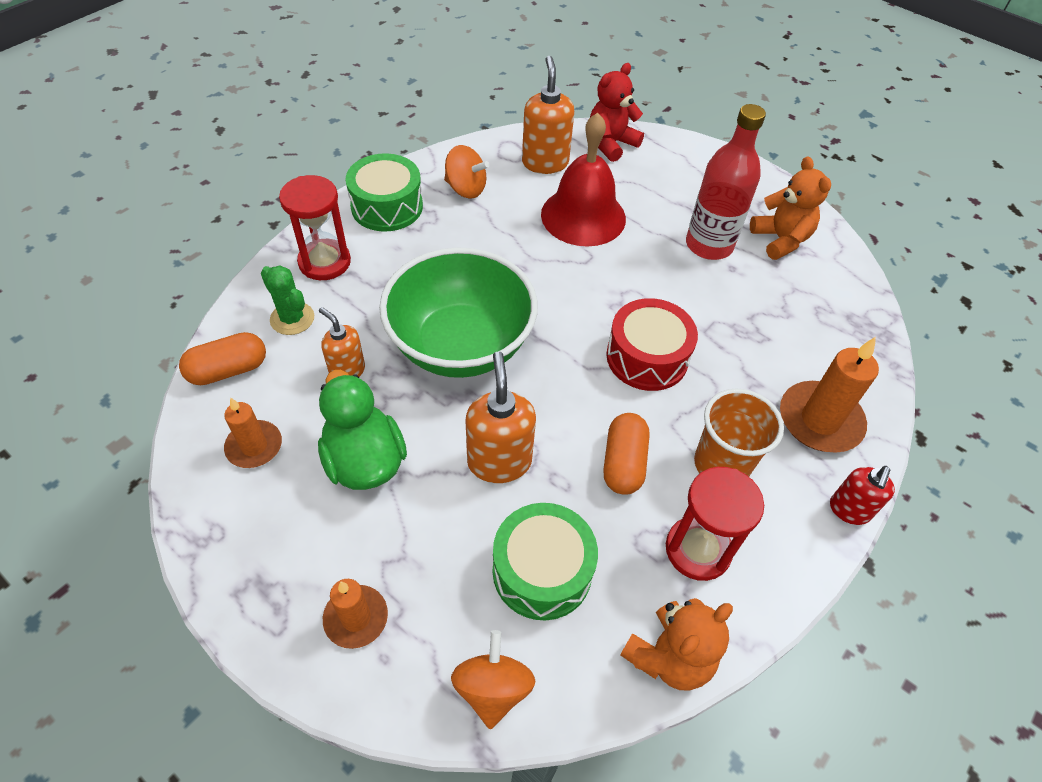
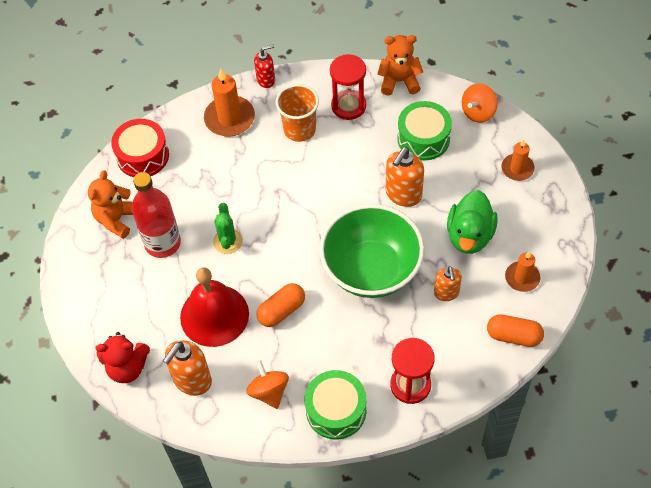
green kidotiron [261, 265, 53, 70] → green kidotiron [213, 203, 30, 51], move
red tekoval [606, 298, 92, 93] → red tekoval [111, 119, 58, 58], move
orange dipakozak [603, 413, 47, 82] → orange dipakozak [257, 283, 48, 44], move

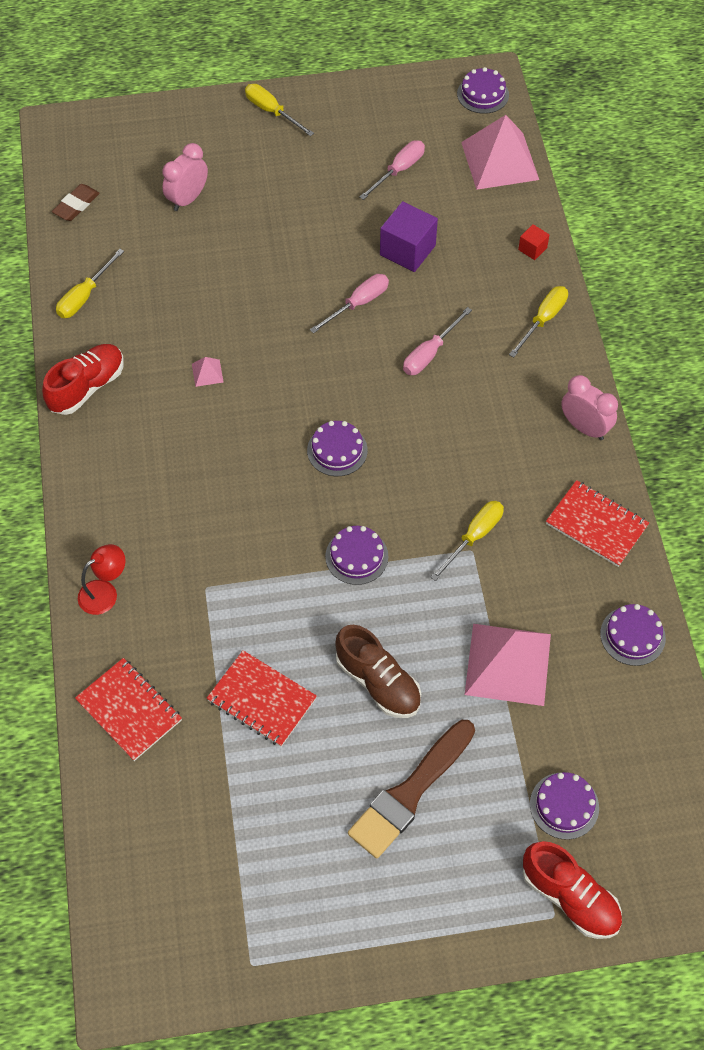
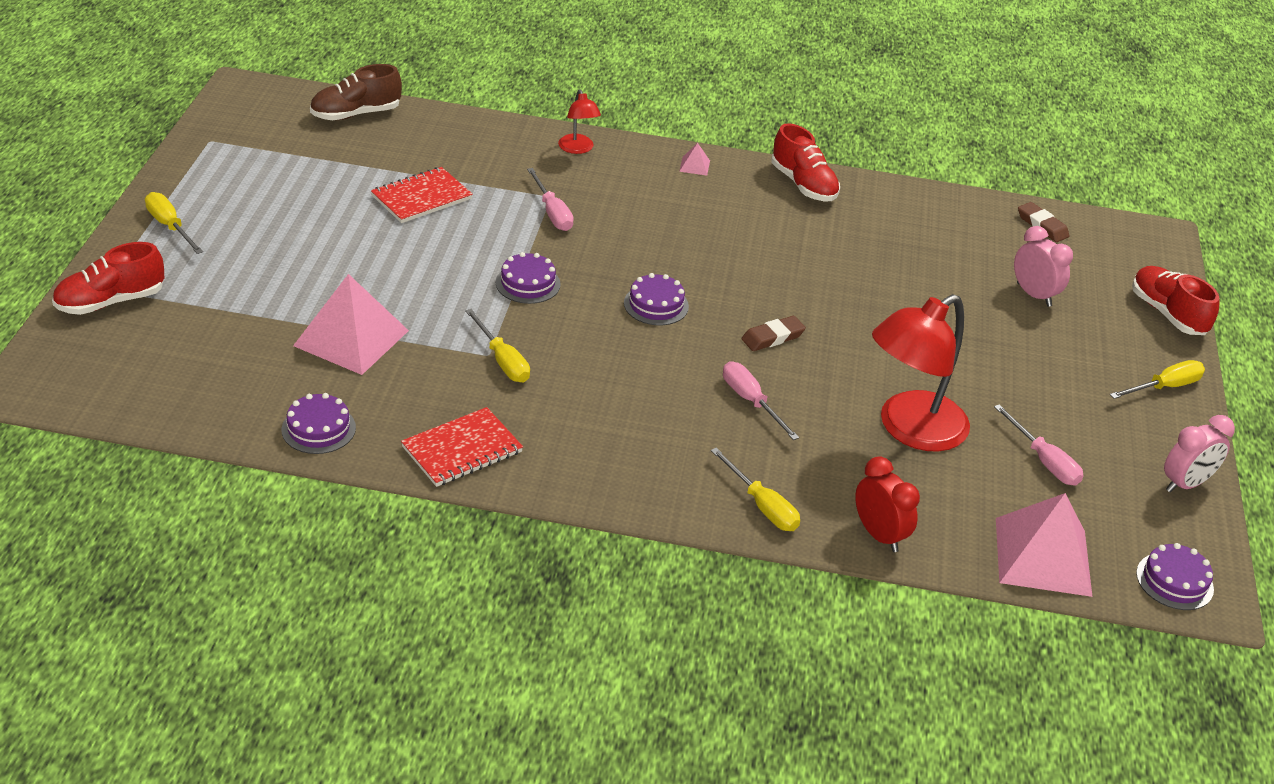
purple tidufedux [380, 201, 58, 71] → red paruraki [872, 294, 98, 158]
red tidufedux [518, 224, 31, 36] → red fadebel [855, 456, 65, 96]
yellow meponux [56, 249, 68, 69] → yellow meponux [145, 192, 58, 62], move
pink meponux [310, 274, 79, 60] → pink meponux [527, 168, 47, 63], move
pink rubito [192, 357, 31, 30] → pink rubito [679, 143, 31, 33], move
pink fadebel [561, 375, 57, 65] → pink fadebel [1164, 415, 71, 77], move
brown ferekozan [335, 625, 86, 93] → brown ferekozan [310, 64, 92, 56], move
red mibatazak [75, 658, 107, 103] → -
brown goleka [348, 720, 127, 138] → -
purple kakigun [530, 772, 69, 68] → -
- → red ferekozan [1132, 266, 88, 69]
- → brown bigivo [741, 316, 65, 35]

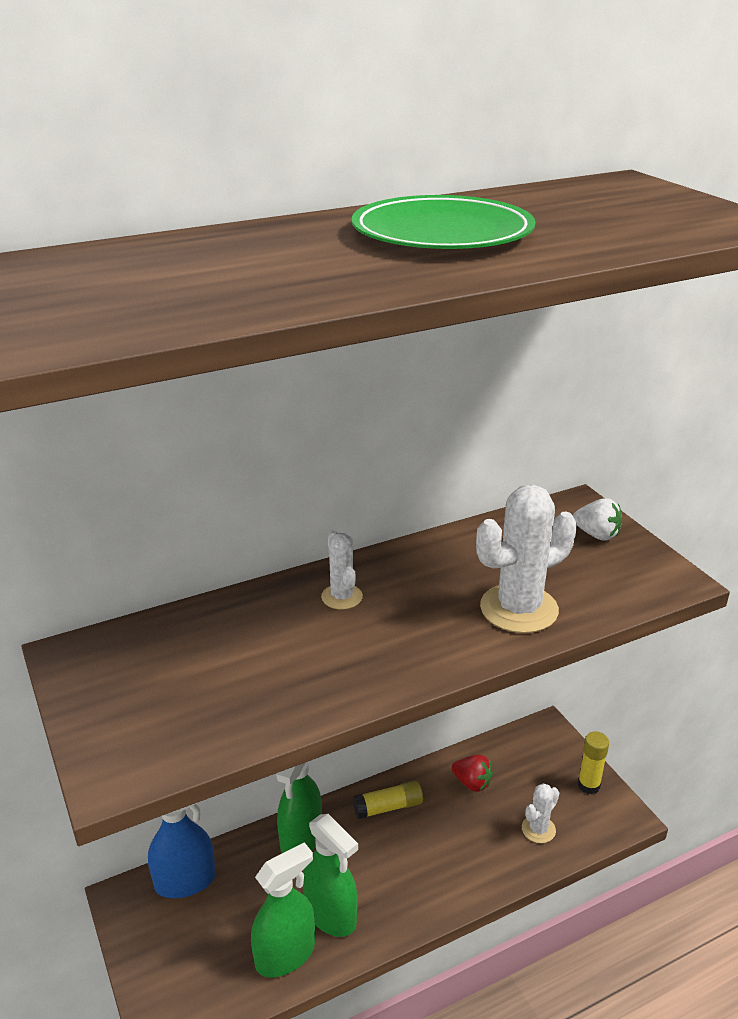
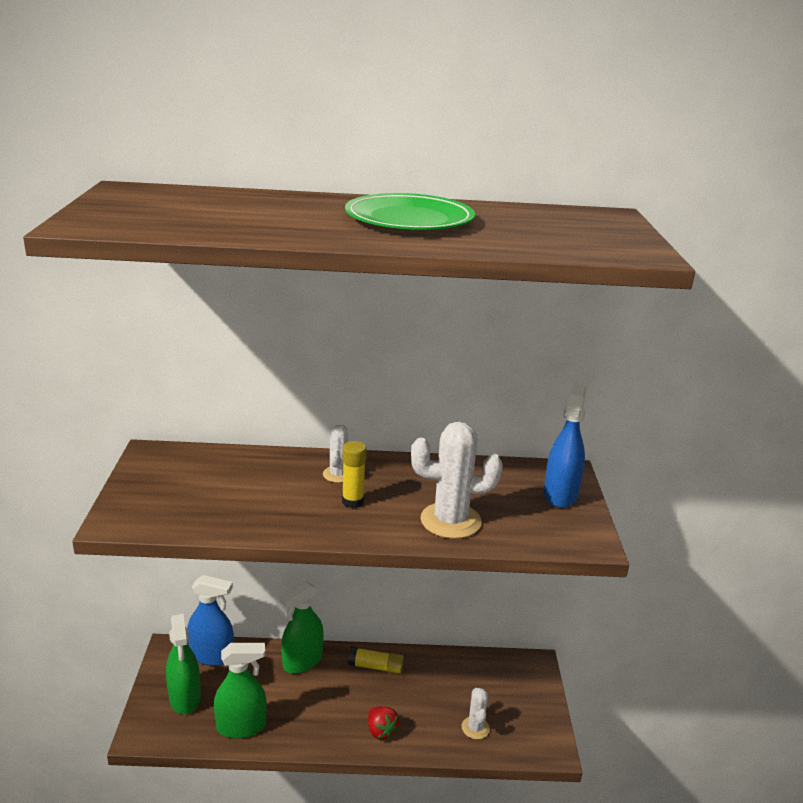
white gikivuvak [573, 498, 49, 43] → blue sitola [544, 383, 43, 125]
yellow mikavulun [578, 731, 31, 63] → yellow mikavulun [342, 441, 24, 67], move
red gikivuvak [452, 755, 41, 37] → red gikivuvak [368, 706, 31, 34], move
white kidotiron [522, 783, 37, 60] → white kidotiron [462, 688, 28, 51], 75 degrees counterclockwise
green sitola [303, 814, 55, 123] → green sitola [166, 614, 35, 100], move

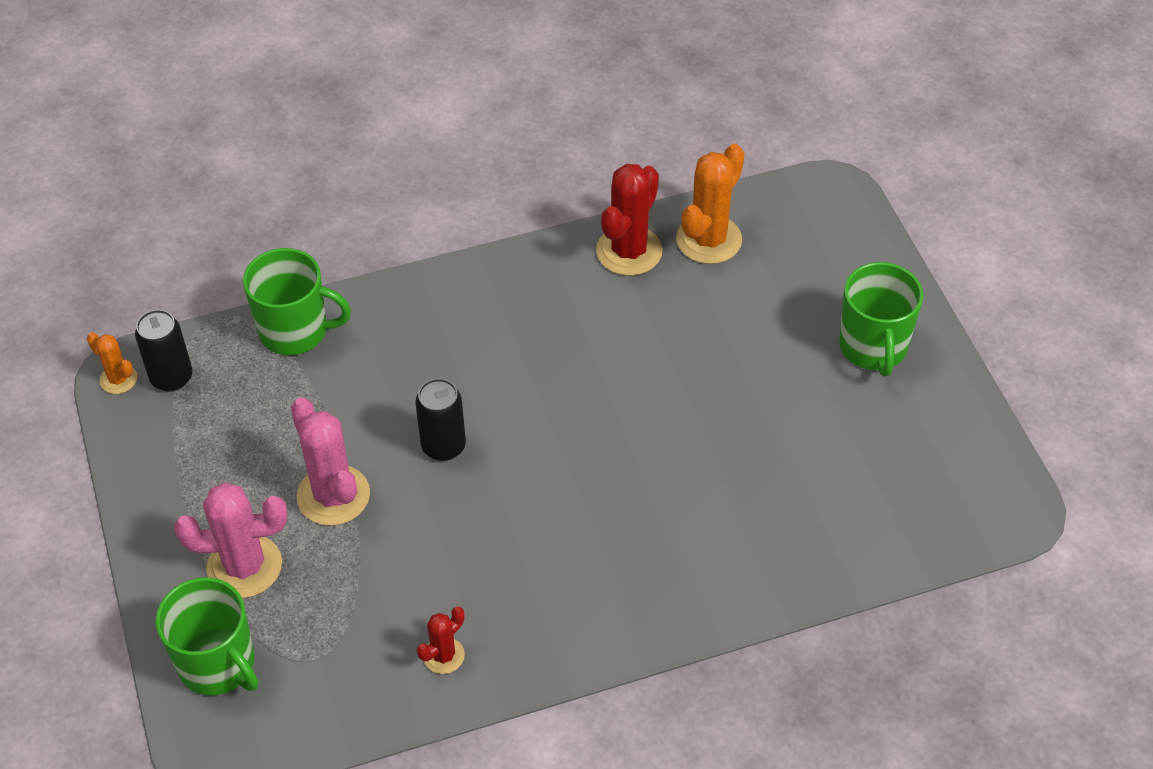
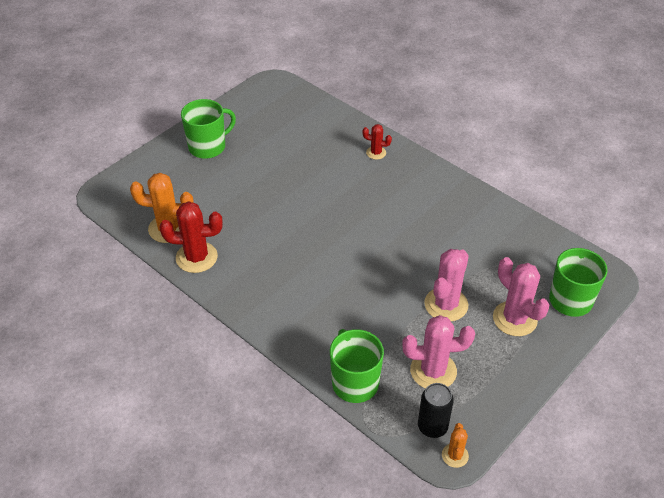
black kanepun [415, 378, 51, 83] → -
red kidotiron [417, 607, 48, 67] → red kidotiron [363, 124, 29, 36], move
- → pink kidotiron [402, 315, 73, 74]

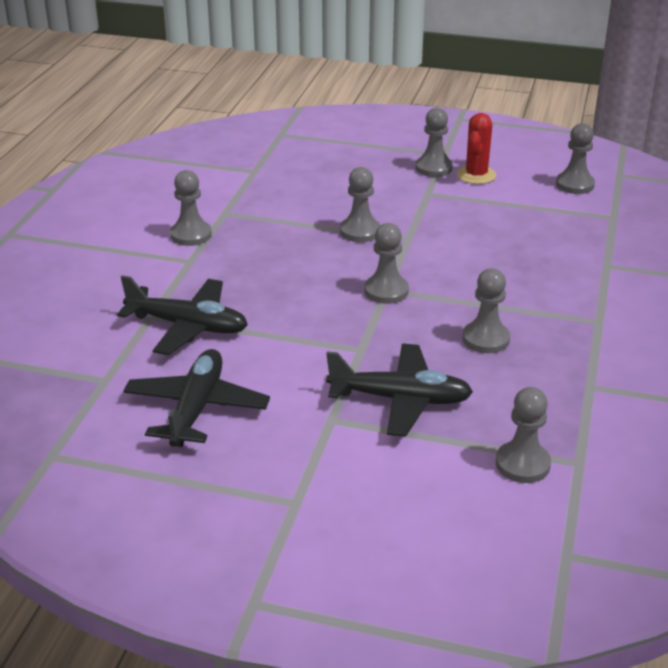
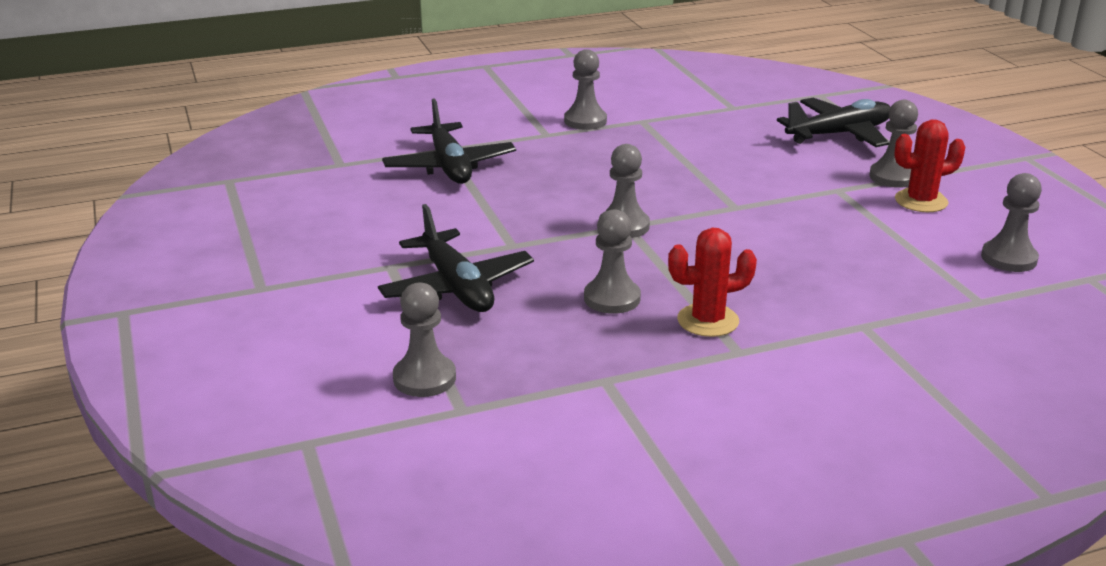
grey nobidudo [340, 167, 40, 75] → -
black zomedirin [123, 349, 147, 98] → black zomedirin [777, 98, 114, 49], move
- → red kidotiron [668, 228, 89, 109]

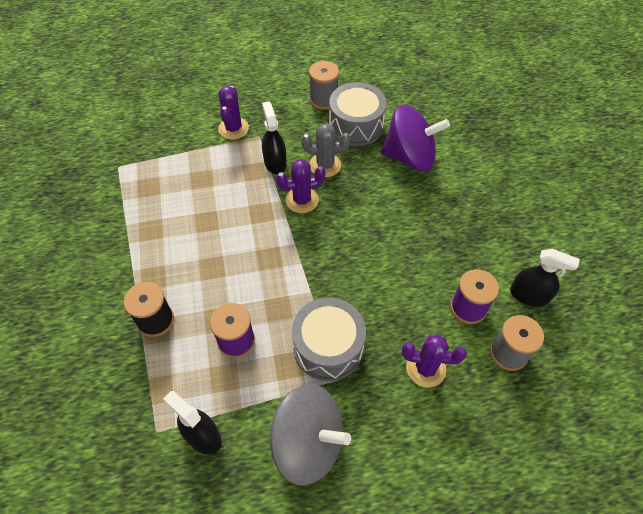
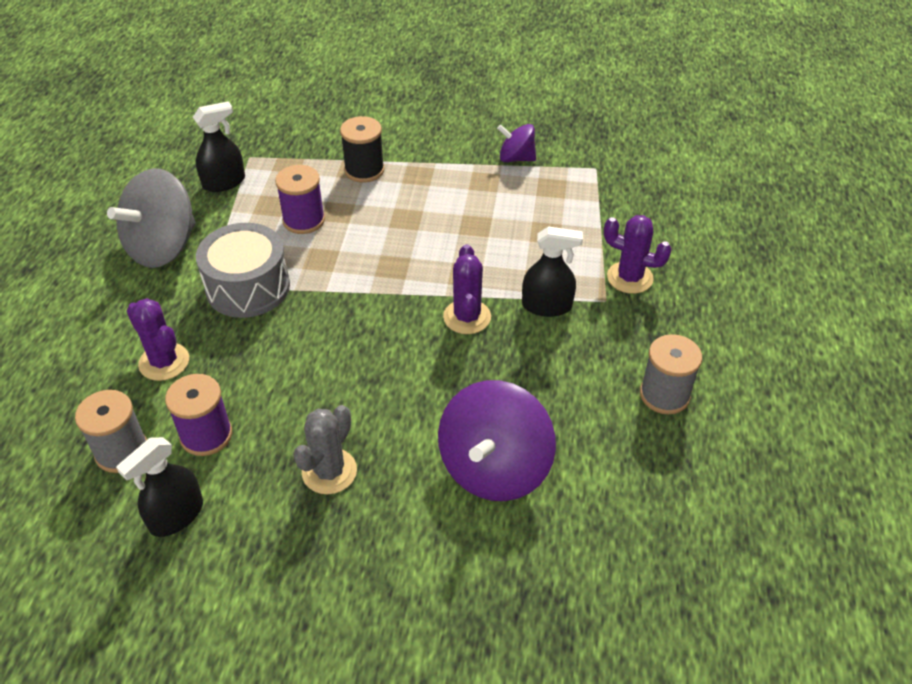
grey tekoval [329, 82, 58, 64] → -
grey kidotiron [301, 123, 49, 54] → grey kidotiron [293, 405, 64, 89], move
purple kidotiron [402, 334, 65, 54] → purple kidotiron [127, 298, 62, 83], 75 degrees counterclockwise
- → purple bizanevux [497, 124, 39, 38]

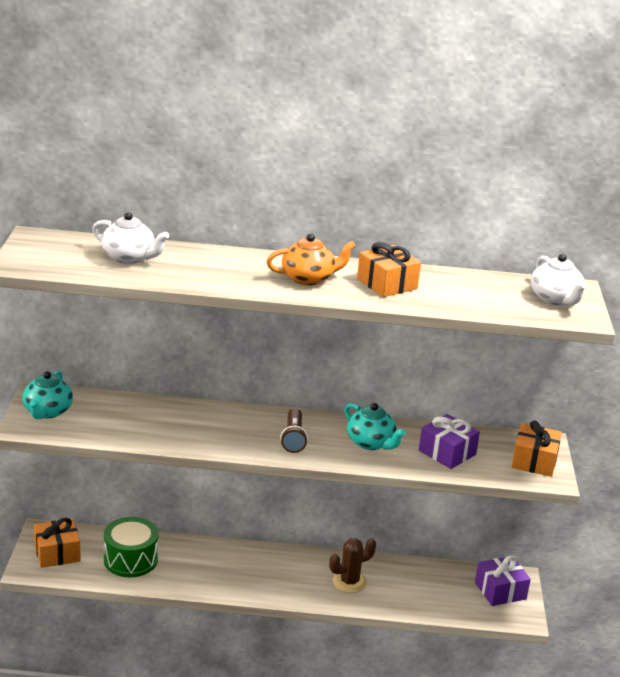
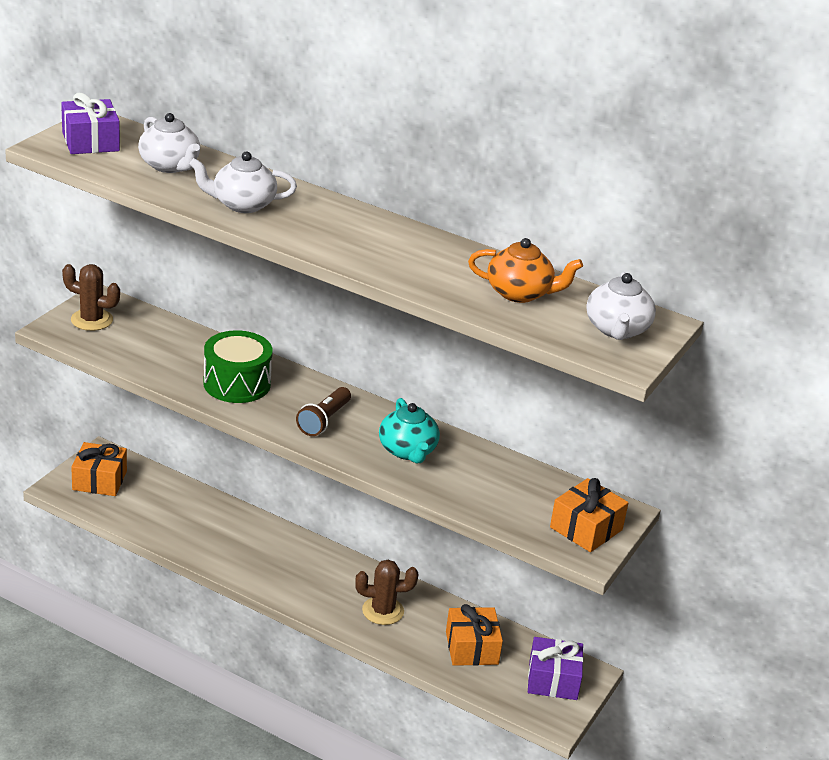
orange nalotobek [266, 233, 90, 53] → orange nalotobek [468, 238, 115, 65], move
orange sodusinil [357, 242, 64, 55] → orange sodusinil [446, 604, 57, 62], move
turquoise nalotobek [22, 370, 51, 49] → brown kidotiron [62, 264, 58, 67]
purple sodusinil [419, 414, 61, 55] → purple sodusinil [61, 93, 59, 61], move
green tekoval [104, 517, 54, 60] → green tekoval [203, 330, 70, 73], move
- → white nalotobek [189, 152, 108, 61]

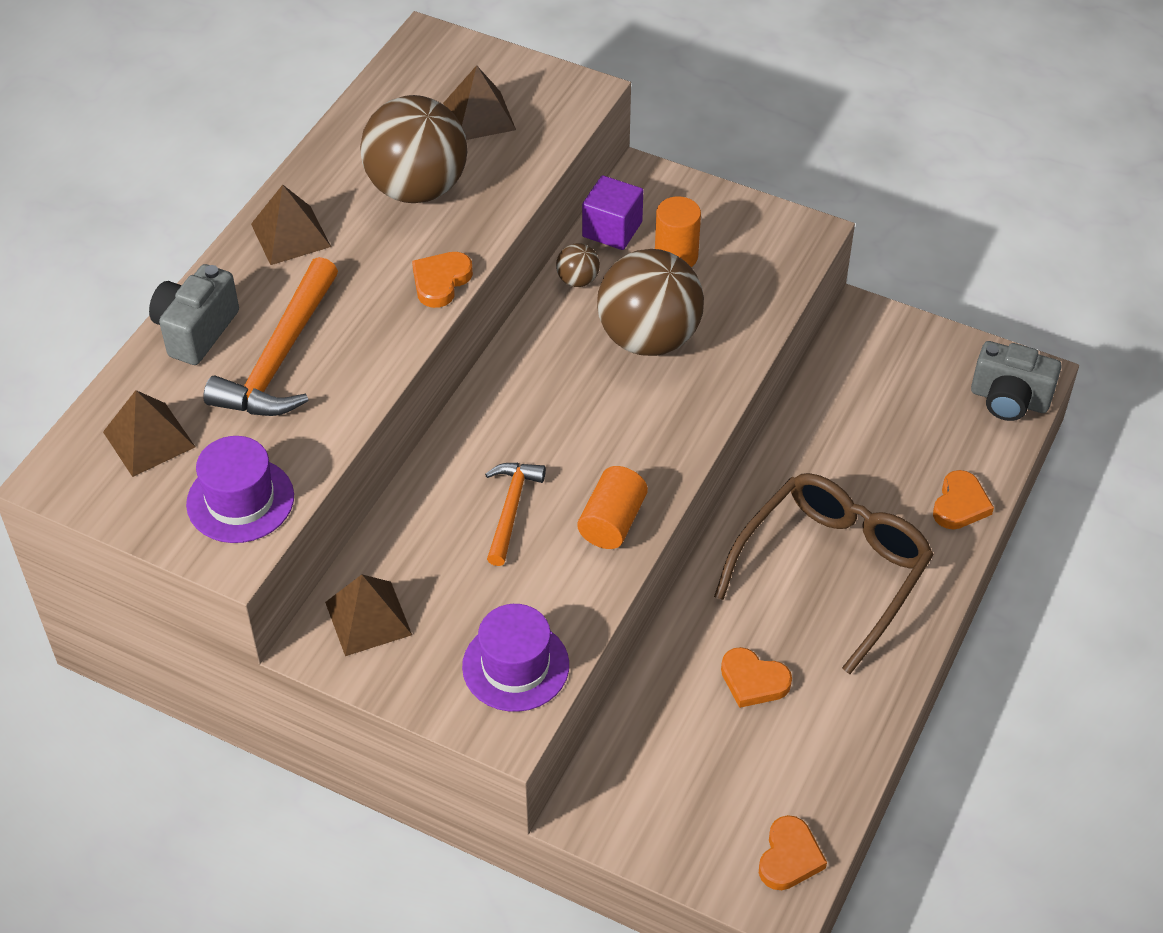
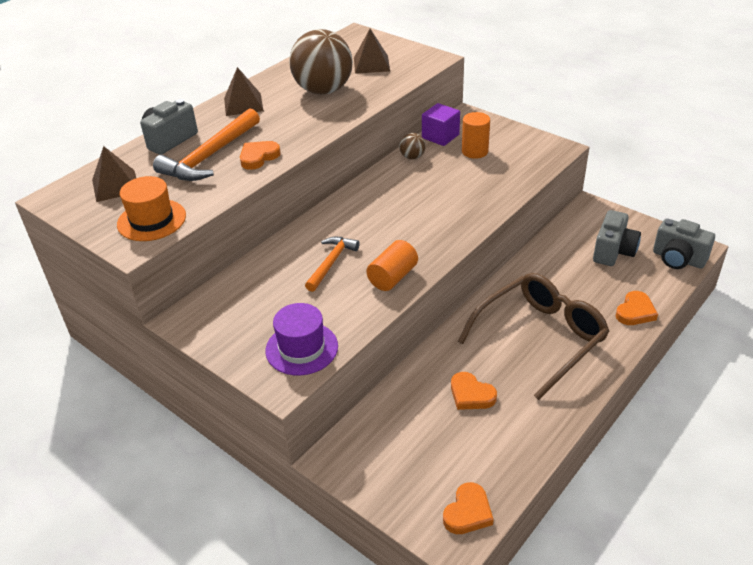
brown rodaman [597, 249, 107, 107] → -
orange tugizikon [412, 252, 61, 56] → orange tugizikon [240, 141, 41, 29], move
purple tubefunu [186, 436, 108, 107] → orange tubefunu [117, 176, 69, 65]
brown rubito [325, 574, 87, 82] → -
- → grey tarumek [593, 210, 48, 56]

